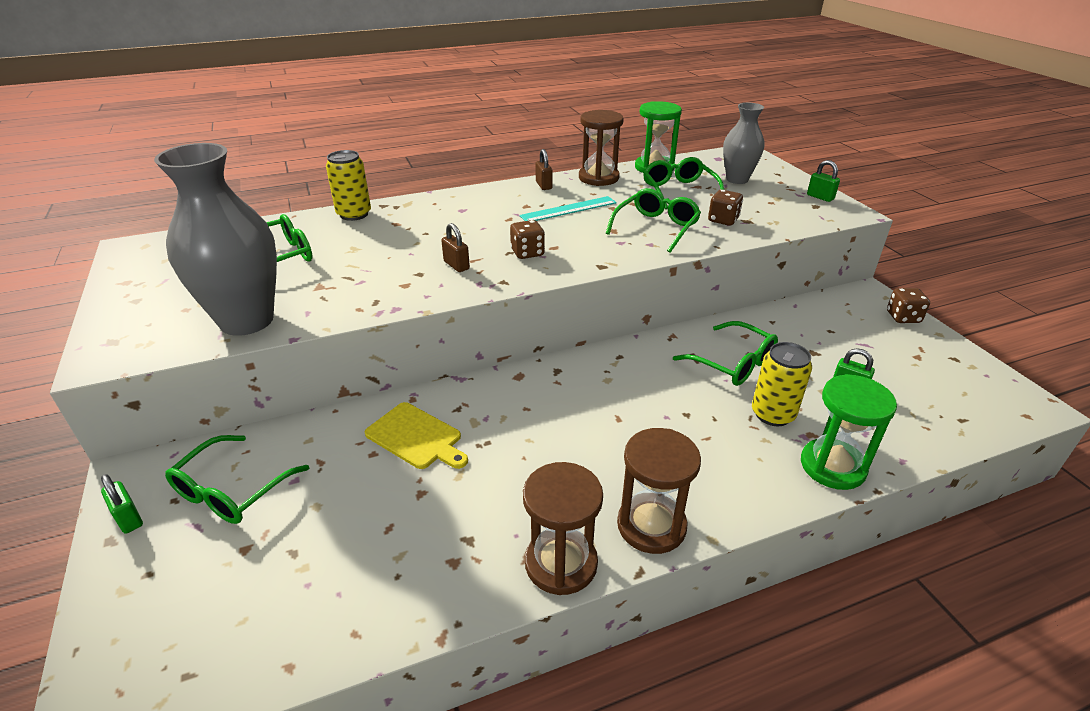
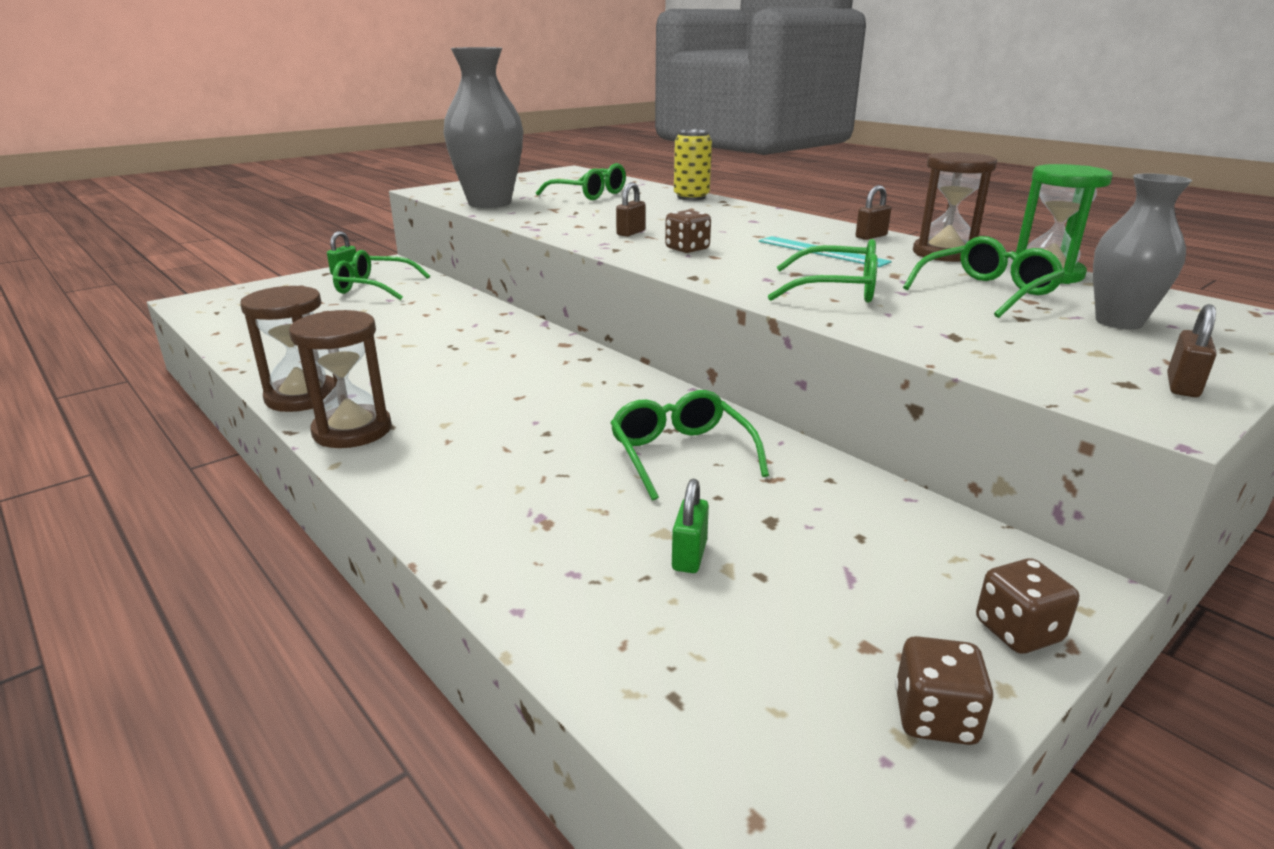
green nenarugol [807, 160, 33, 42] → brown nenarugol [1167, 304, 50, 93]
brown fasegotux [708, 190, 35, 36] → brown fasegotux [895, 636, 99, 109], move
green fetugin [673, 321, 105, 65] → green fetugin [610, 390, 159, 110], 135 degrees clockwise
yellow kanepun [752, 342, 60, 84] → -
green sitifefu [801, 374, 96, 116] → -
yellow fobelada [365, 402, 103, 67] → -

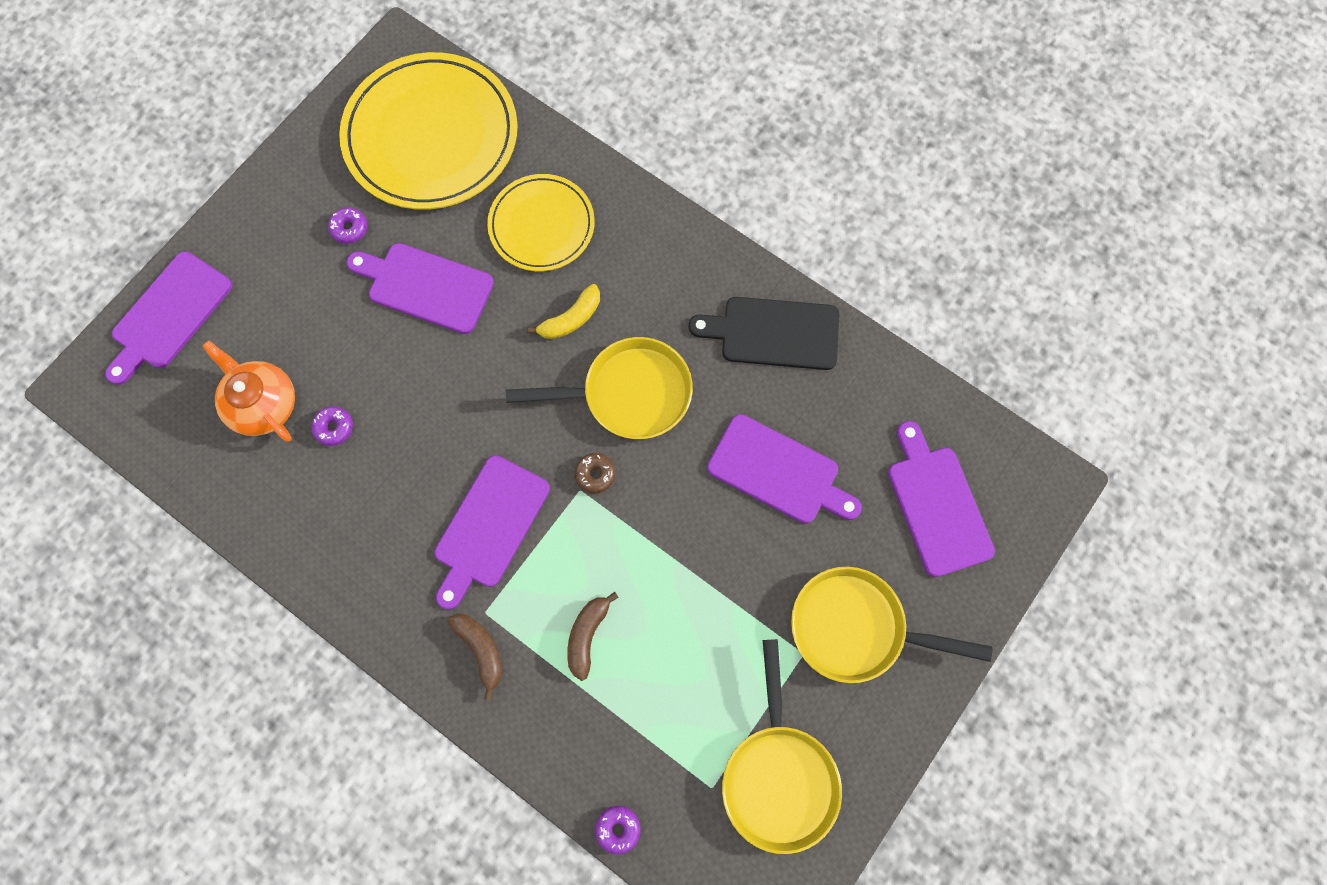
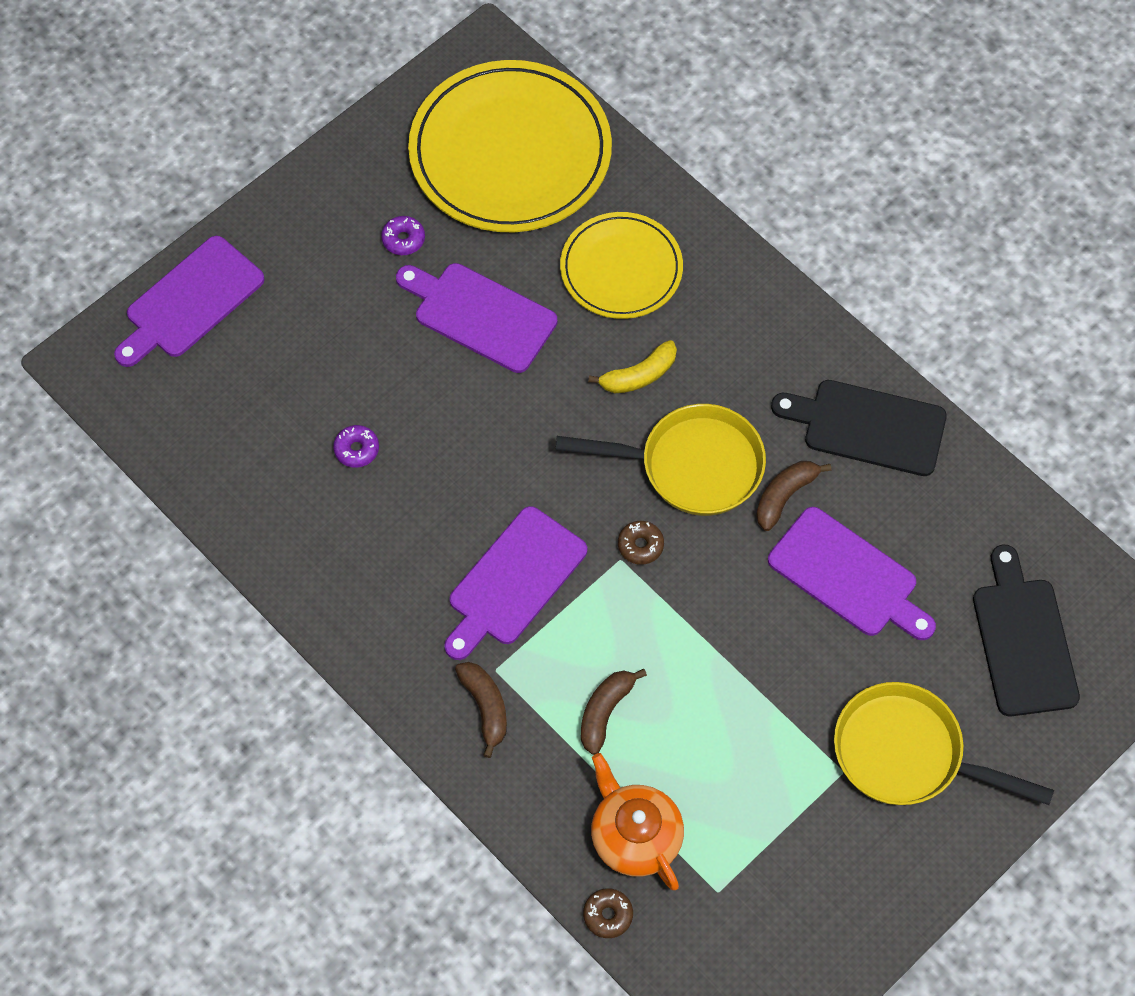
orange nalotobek [202, 340, 93, 102] → orange nalotobek [591, 753, 93, 137], move
purple fobelada [888, 421, 107, 156] → black fobelada [973, 545, 107, 171]
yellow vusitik [722, 639, 120, 215] → -
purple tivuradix [595, 806, 45, 49] → brown tivuradix [583, 888, 50, 50]
- → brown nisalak [756, 461, 75, 70]

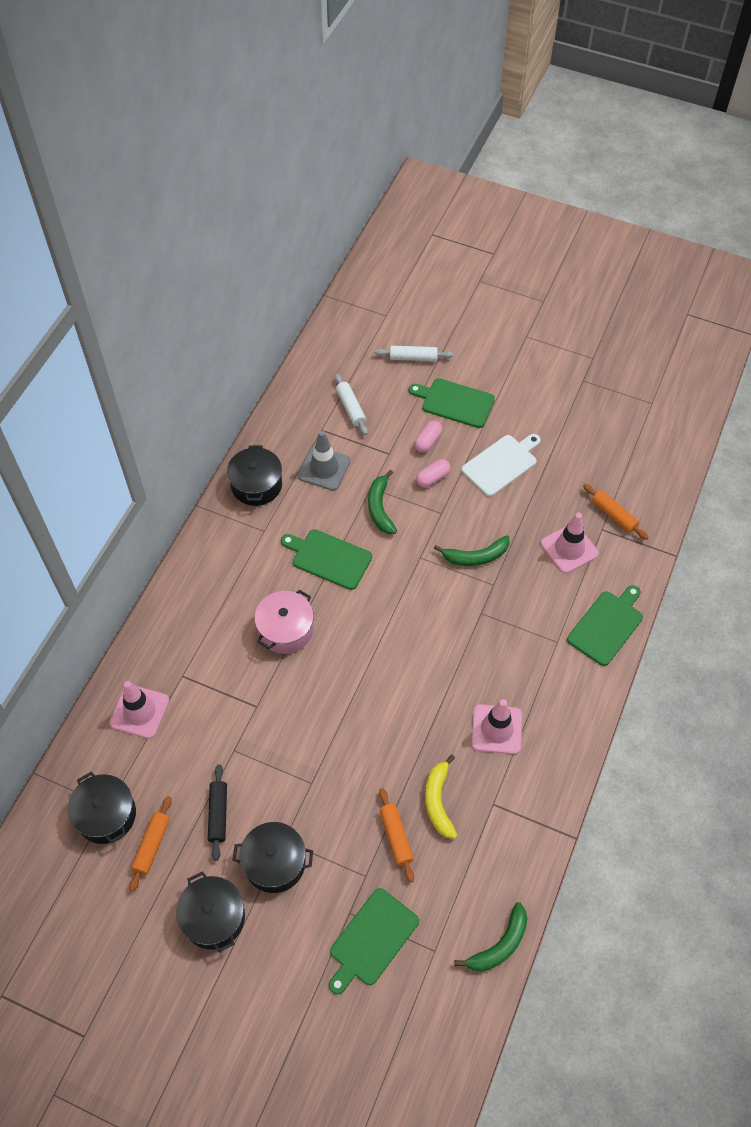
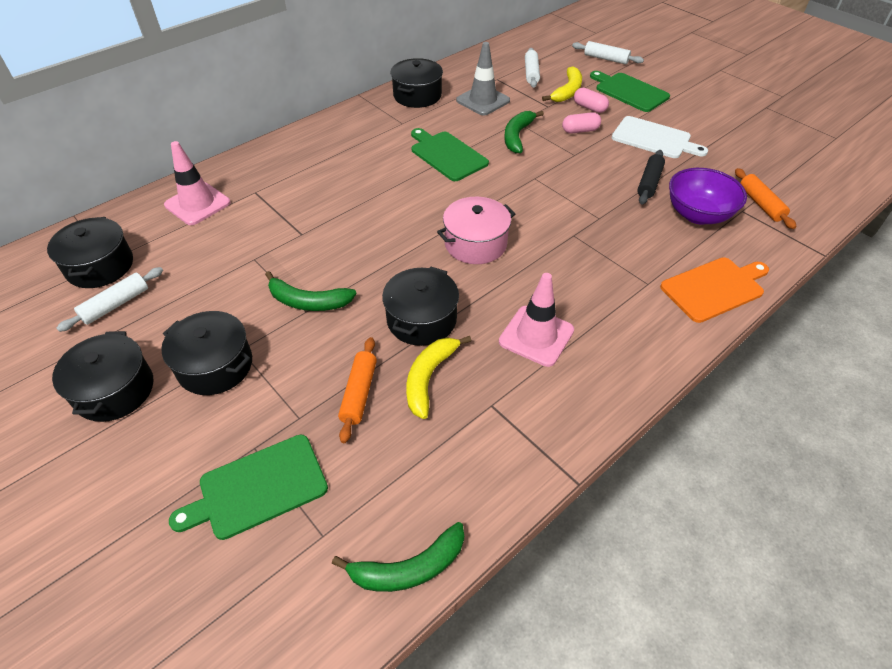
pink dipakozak [415, 421, 27, 31] → pink dipakozak [574, 88, 35, 25], 75 degrees clockwise
white fobelada [462, 434, 79, 62] → white fobelada [612, 116, 96, 42], 45 degrees clockwise
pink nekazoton [541, 513, 58, 61] → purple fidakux [669, 168, 78, 57]
green nisalak [434, 535, 76, 31] → green nisalak [265, 271, 92, 40], move
green fobelada [567, 585, 76, 81] → orange fobelada [660, 257, 109, 66]
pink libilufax [254, 590, 60, 64] → pink libilufax [437, 197, 78, 67], move
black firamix [208, 764, 19, 97] → black firamix [637, 150, 28, 55], move
orange firamix [129, 796, 43, 96] → white firamix [57, 267, 106, 65]
- → yellow nisalak [542, 66, 40, 36]
- → black libilufax [382, 267, 77, 79]

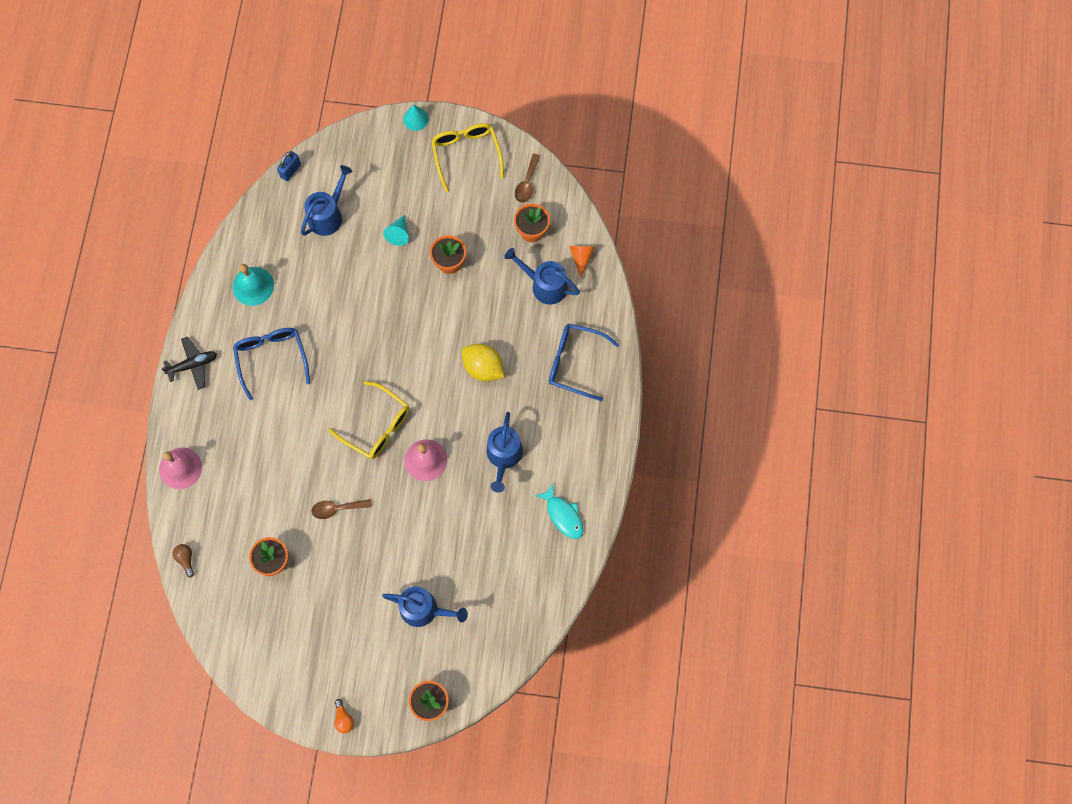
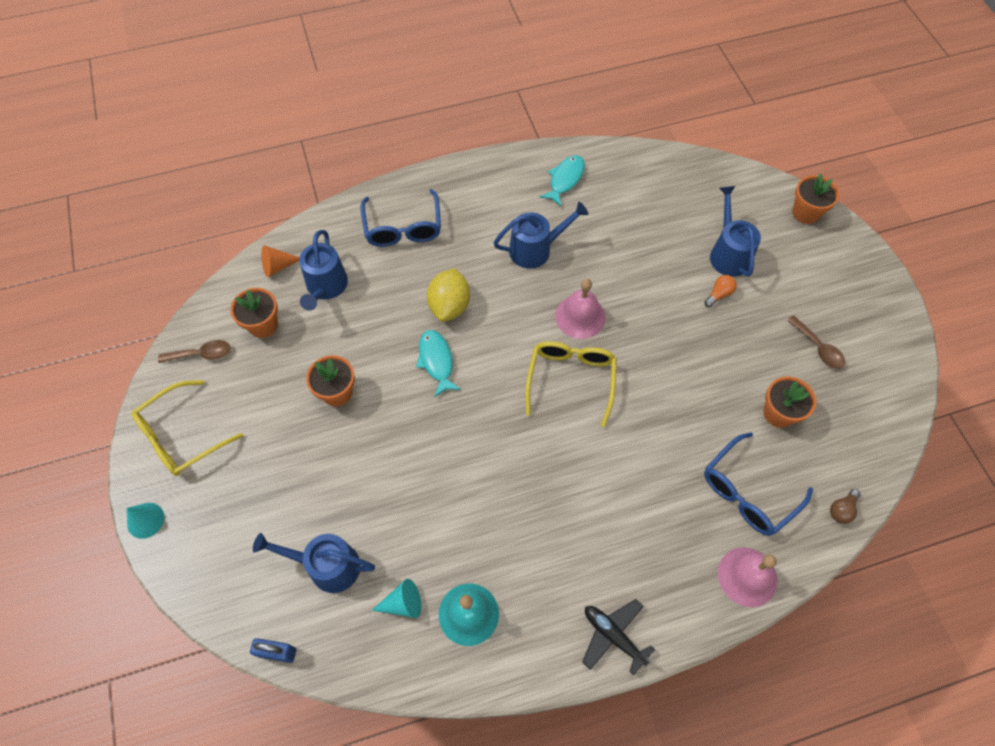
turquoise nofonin [383, 215, 26, 31] → turquoise nofonin [372, 579, 49, 39], move
blue fetugin [233, 328, 77, 72] → blue fetugin [704, 432, 109, 104], move
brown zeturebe [311, 499, 61, 20] → brown zeturebe [787, 315, 58, 54], move
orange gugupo [334, 699, 20, 34] → orange gugupo [704, 275, 33, 32], move
- → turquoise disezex [416, 330, 45, 67]

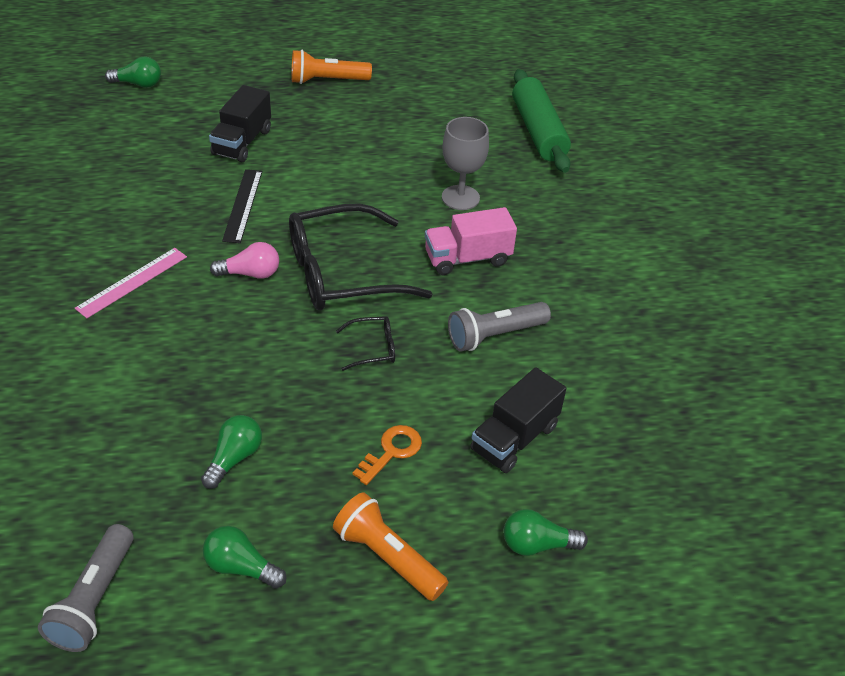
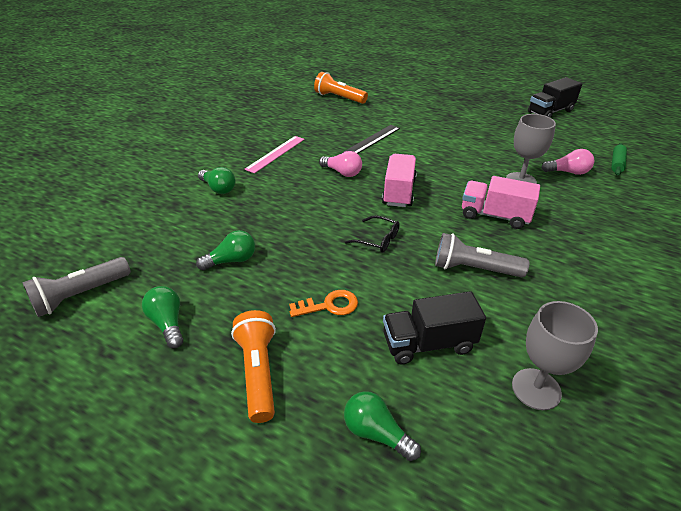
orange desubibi [292, 50, 80, 34] → orange desubibi [314, 72, 54, 32], move
green gugupo [105, 57, 56, 31] → green gugupo [198, 167, 37, 27], move
green firamix [512, 69, 59, 104] → green firamix [611, 143, 16, 32], x0.47
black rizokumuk [209, 85, 62, 77] → black rizokumuk [528, 77, 54, 41], move
black fetugin [289, 203, 144, 107] → pink rizokumuk [382, 154, 35, 53]
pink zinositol [75, 248, 112, 70] → pink zinositol [244, 136, 61, 37], 45 degrees counterclockwise
- → pink gugupo [541, 149, 53, 26]
- → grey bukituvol [512, 301, 86, 109]

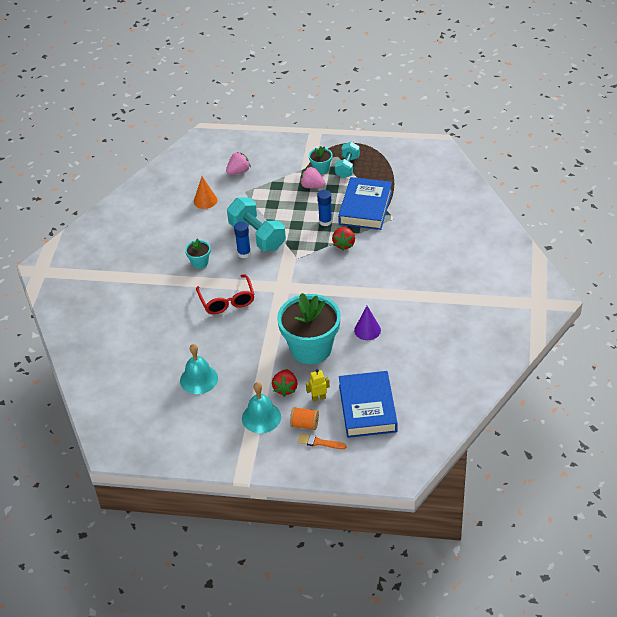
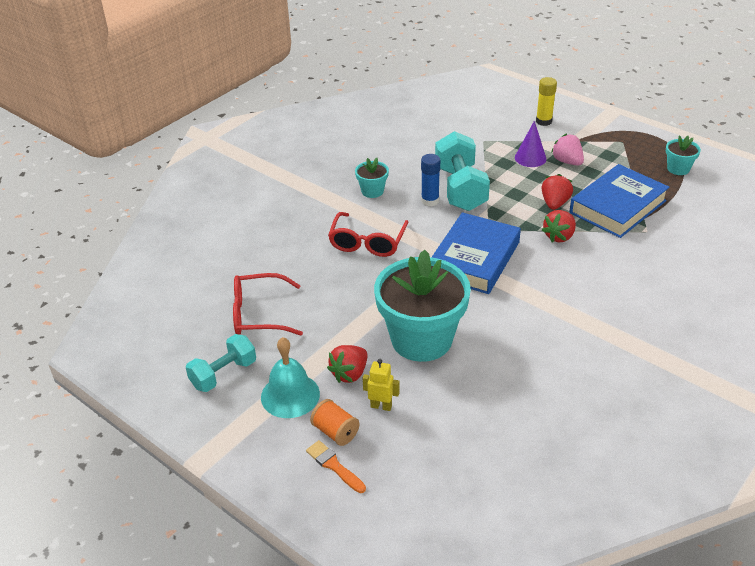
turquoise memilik [335, 142, 25, 36] → turquoise memilik [186, 334, 70, 58], move
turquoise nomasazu [309, 146, 24, 28] → turquoise nomasazu [666, 135, 35, 40], move
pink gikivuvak [226, 152, 25, 23] → -
orange nofonin [194, 177, 23, 32] → -
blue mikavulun [317, 190, 15, 36] → red gikivuvak [541, 174, 32, 36]
purple nofonin [354, 306, 27, 34] → purple nofonin [515, 121, 31, 46], move
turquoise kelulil [180, 344, 38, 50] → red fetugin [233, 273, 70, 63]
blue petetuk [339, 371, 59, 67] → blue petetuk [431, 212, 90, 82], move
- → yellow mikavulun [536, 77, 21, 49]

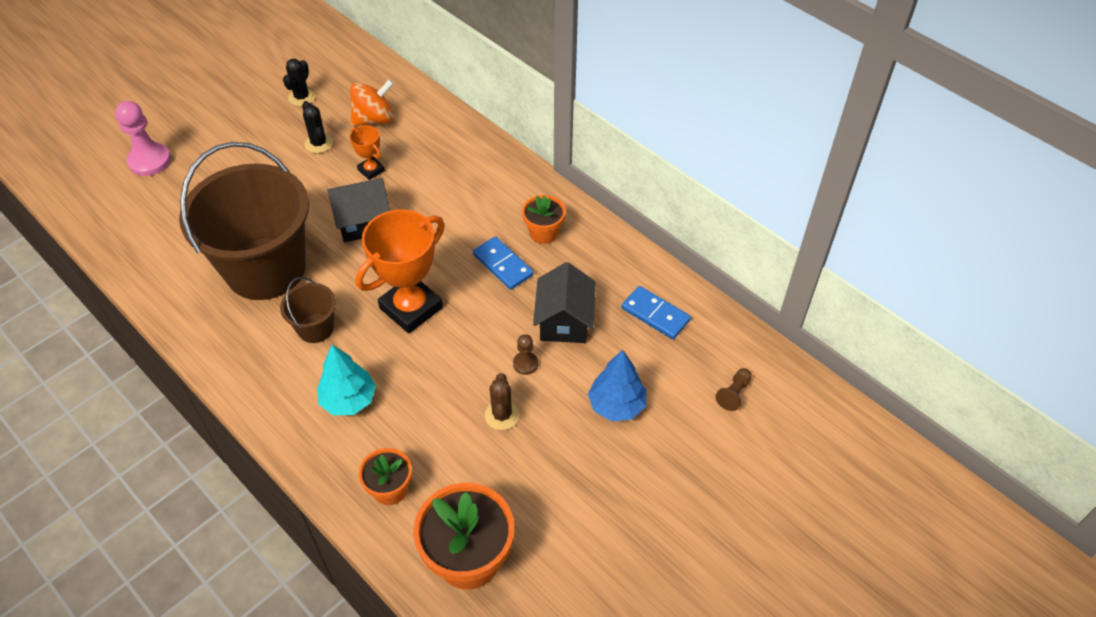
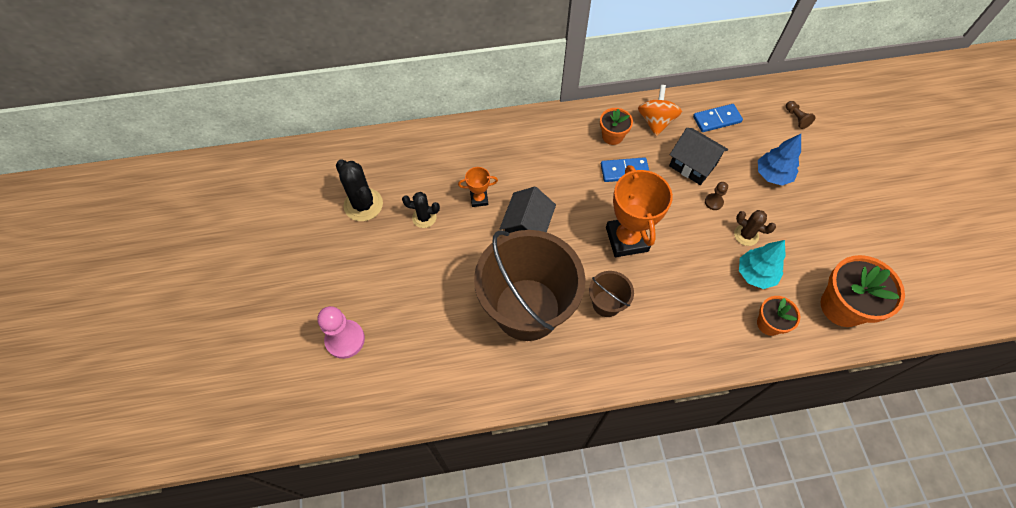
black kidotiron [283, 59, 32, 47] → black kidotiron [336, 160, 47, 61], x1.62
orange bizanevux [350, 79, 44, 47] → orange bizanevux [638, 85, 44, 51], move
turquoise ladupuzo [317, 345, 59, 70] → turquoise ladupuzo [739, 240, 47, 49], move

